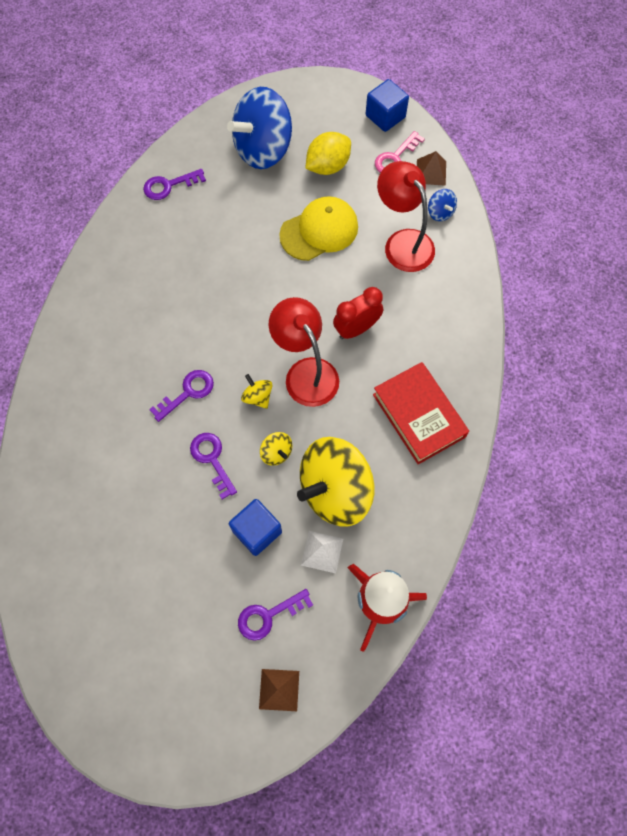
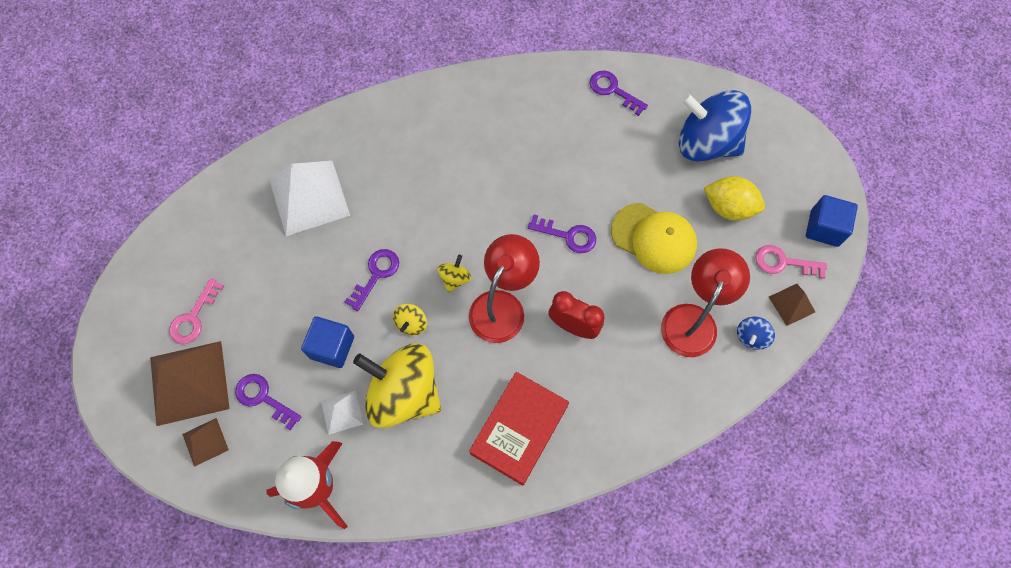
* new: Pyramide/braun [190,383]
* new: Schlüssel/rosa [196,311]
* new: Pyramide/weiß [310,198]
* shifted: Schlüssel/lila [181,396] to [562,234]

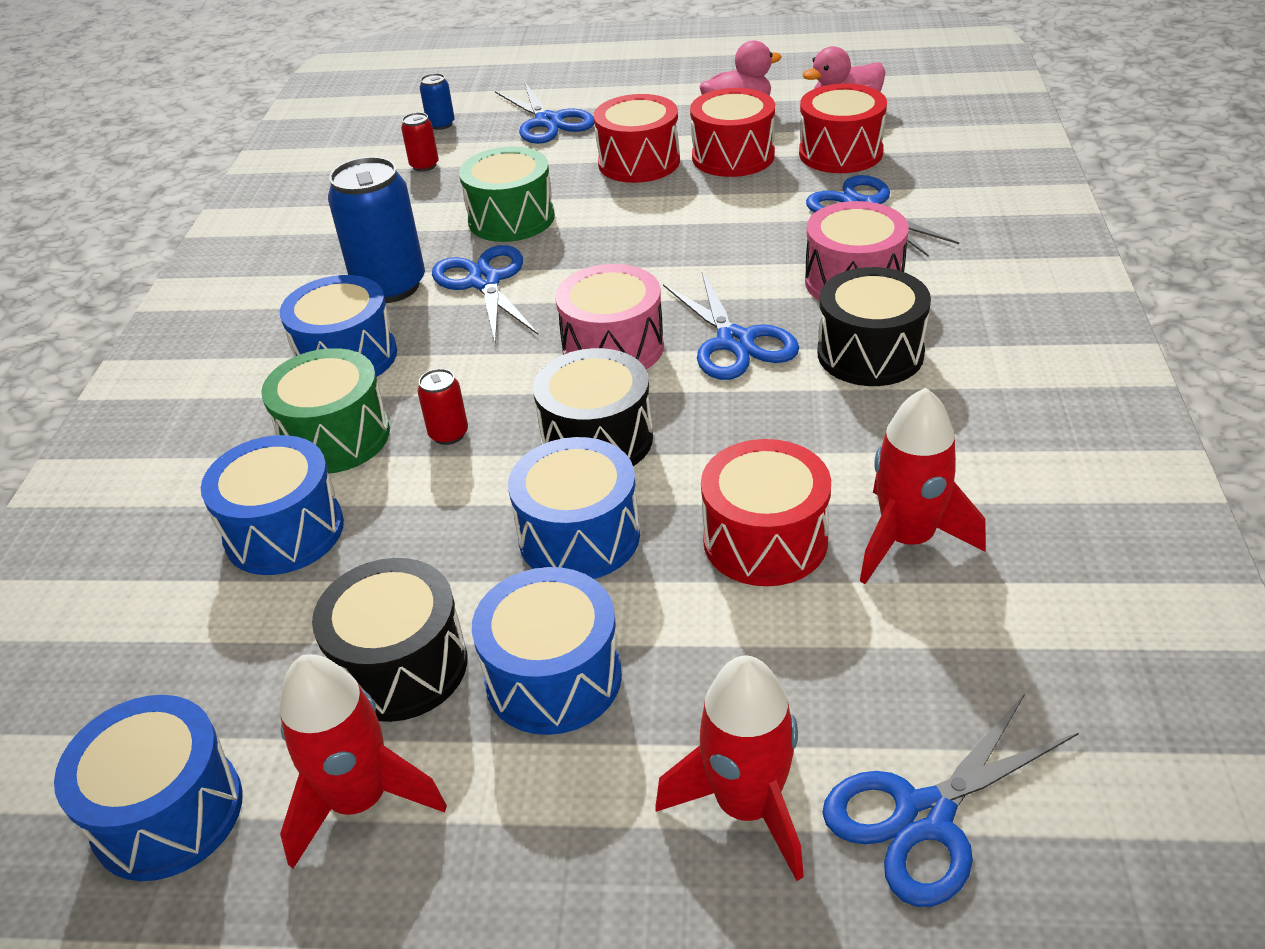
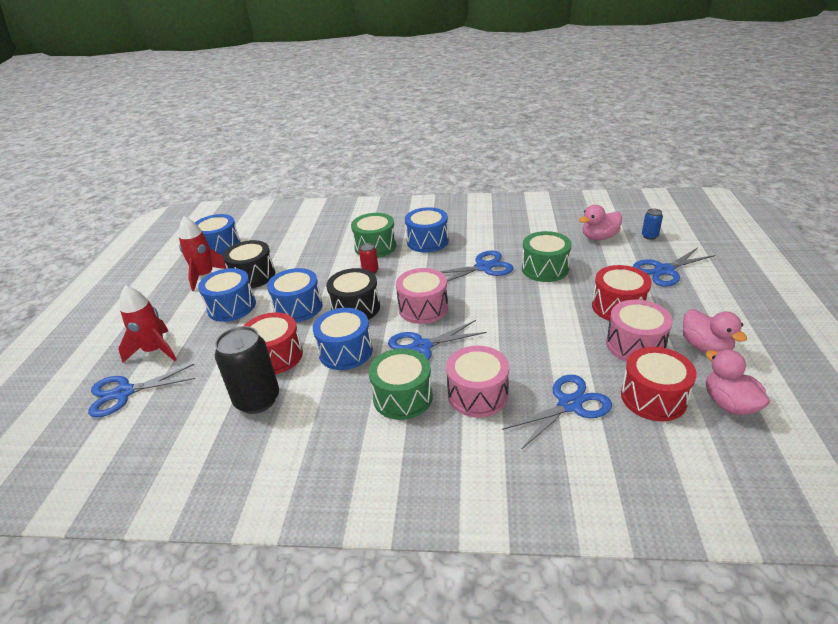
* gone: Dose/blau [376,230]
* shifted: Trommel/blau [272,505] to [343,339]
* swapped: Dose/rot [420,142] to Ente/rosa [600,222]
* swapped: Rakete/rot [923,486] to Dose/schwarz [247,370]
* repainted: Trommel/rot [732,132] to Trommel/rosa [639,331]
* repainted: Trommel/schwarz [874,326] to Trommel/grün [401,384]
* rotated: Schere/blau [950,800] = [141,391] 75 degrees counterclockwise

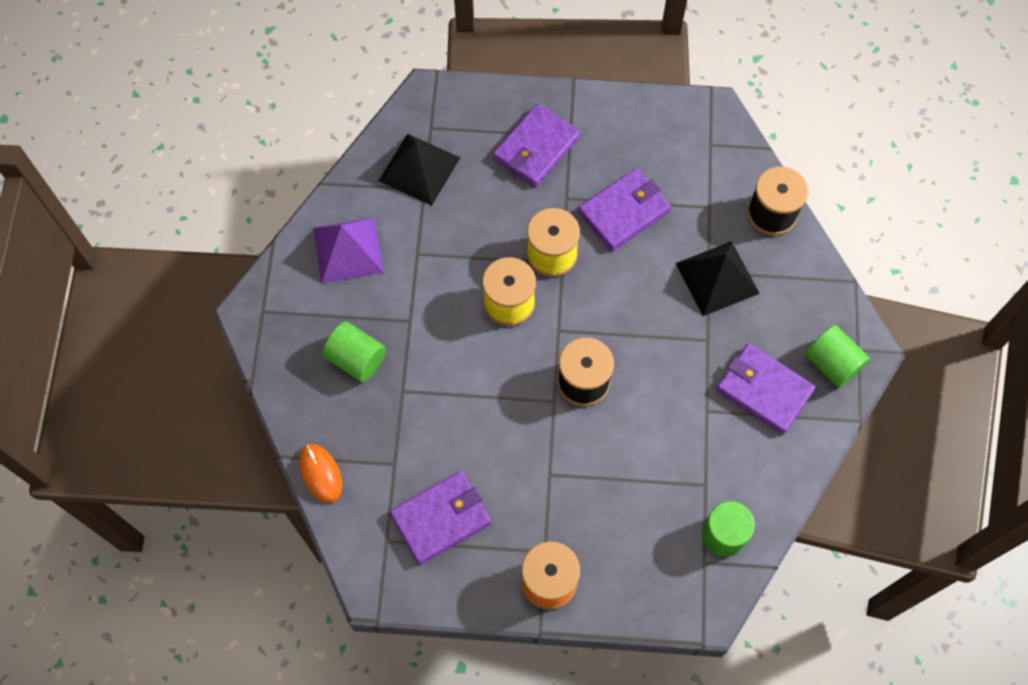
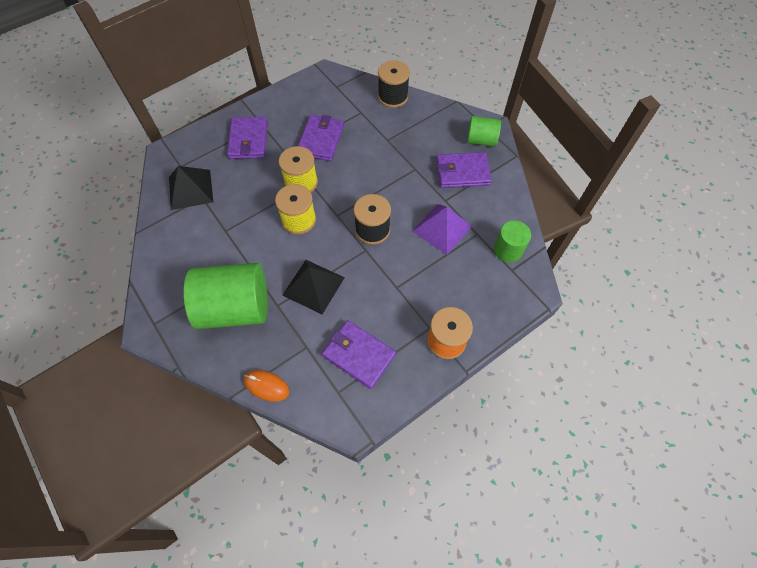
* shifted: Pyramide/lila [348,250] to [442,229]
* shifted: Pyramide/schwarz [718,278] to [313,287]
* rotated: Geldbörse/lila [440,518] = [359,354] 75 degrees counterclockwise
* scaled: Vollzylinder/grün [354,352] = [226,296] x1.89

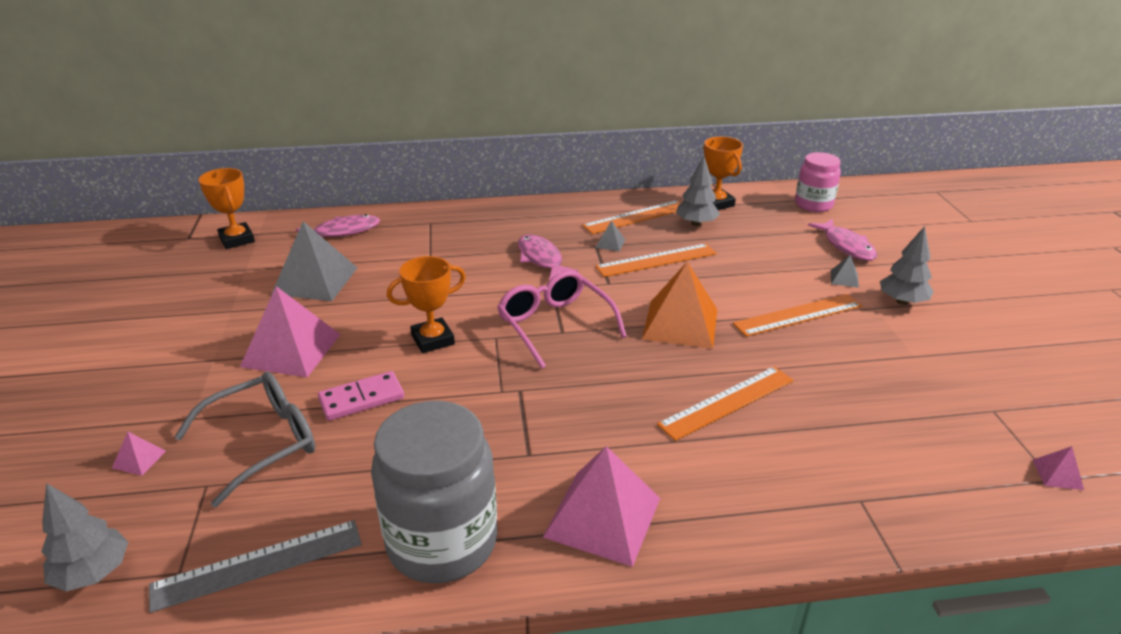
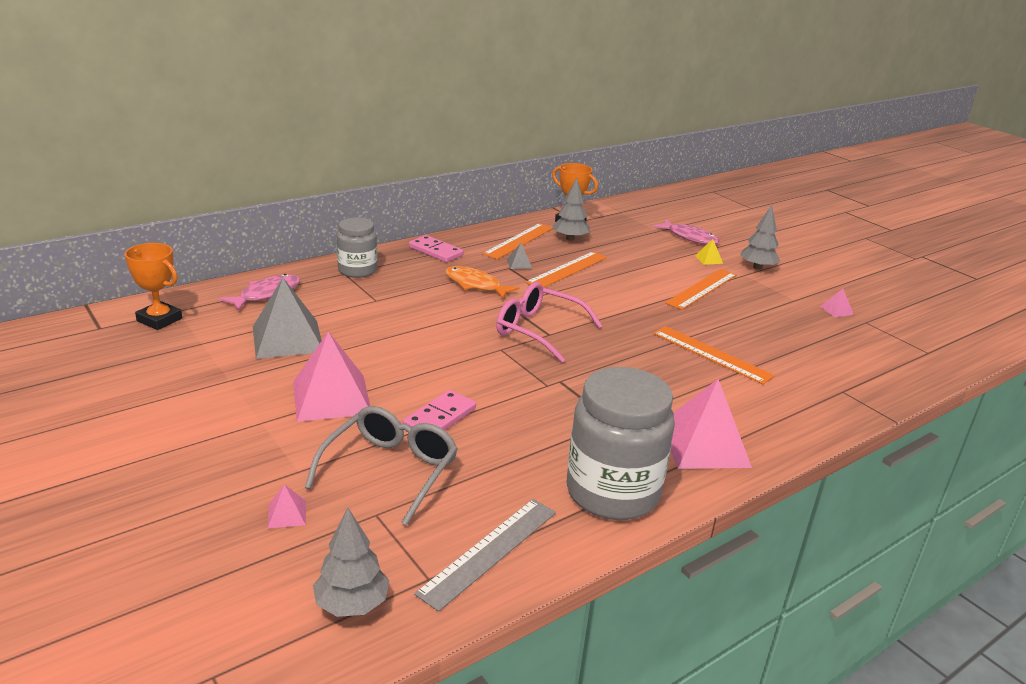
* gone: Pokal/orange [426,304]
* gone: Pyramide/orange [679,305]
* gone: Einmachglas/rosa [818,182]
* new: Einmachglas/grau [356,247]
* new: Dominostein/rosa [436,248]
* shifted: Pyramide/rosa [1058,468] to [837,303]
* repainted: Fisch/rosa [548,257] to Fisch/orange [482,282]
* repainted: Pyramide/grau [845,271] to Pyramide/gelb [709,252]
* rotated: Lineal/orange [725,403] = [714,355] 75 degrees counterclockwise

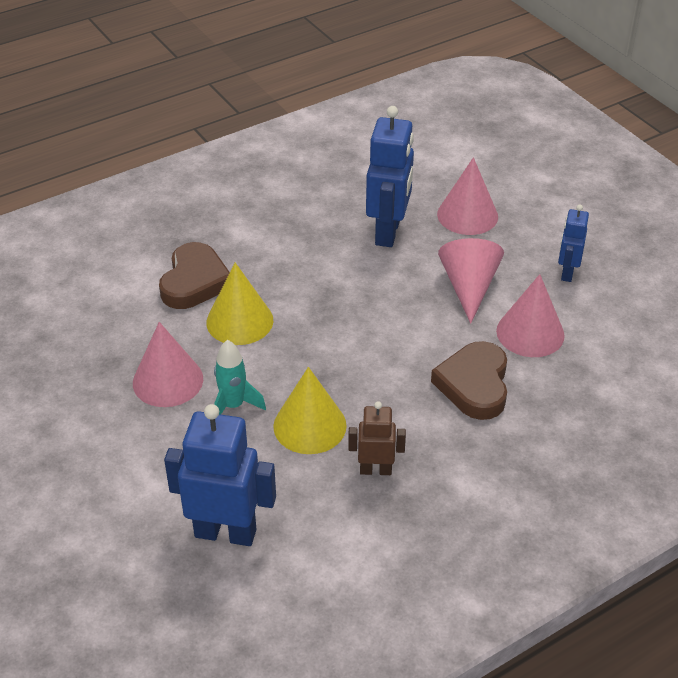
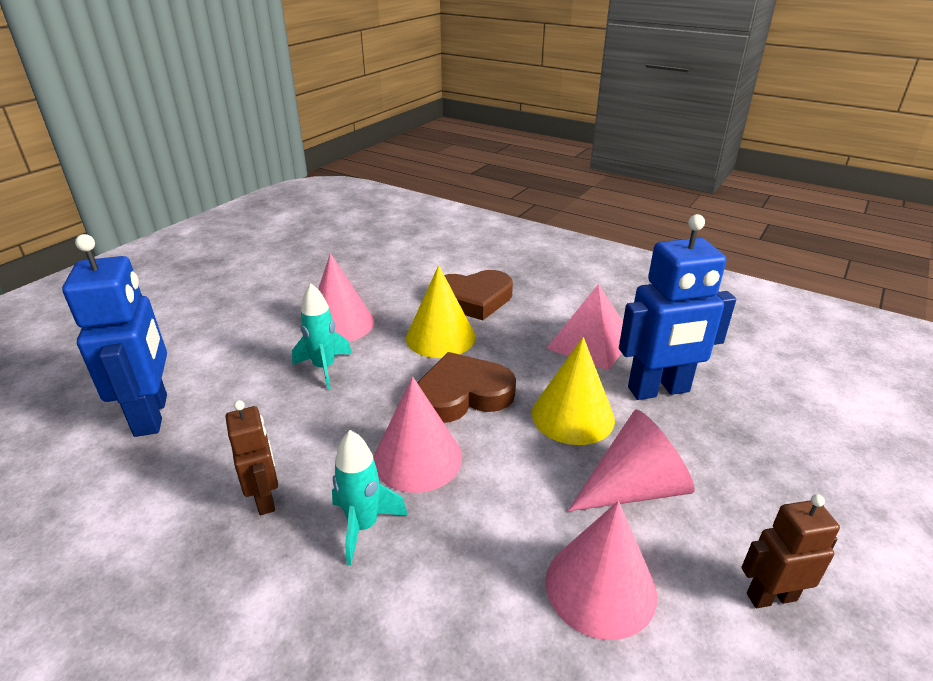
* new: Rakete/türkis [370,497]
* new: Pyramide/rosa [584,327]
* shifted: Kegel/gelb [310,410] to [573,391]
* shifted: Herz/braun [469,380] to [466,387]
* shifted: Kegel/rosa [467,196] to [418,435]
* repainted: Roboter/blau [573,243] to Roboter/braun [790,551]

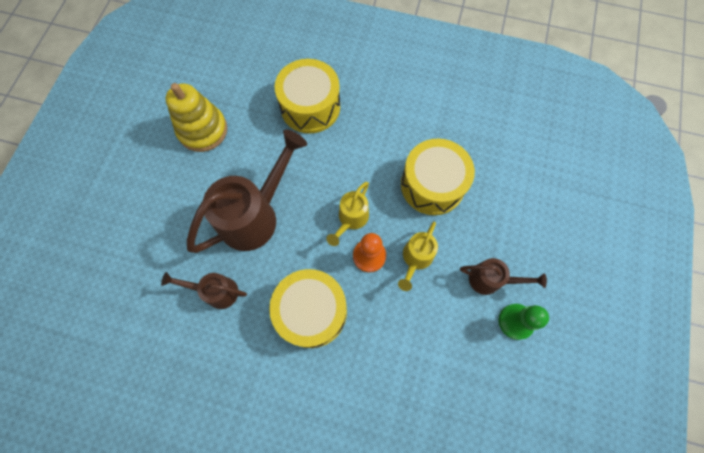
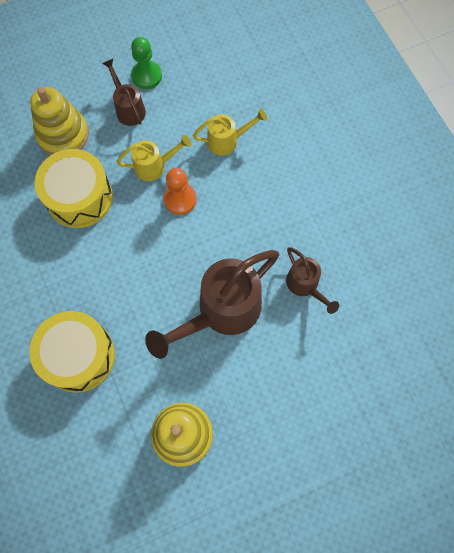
* gone: Trommel/gelb [308,308]
* new: Stapelspielzeug/gelb [59,121]
* shifted: Gießkanne/gelb [347,214] to [230,132]
* rotated: Gießkanne/braun [247,191] = [212,304] 45 degrees counterclockwise

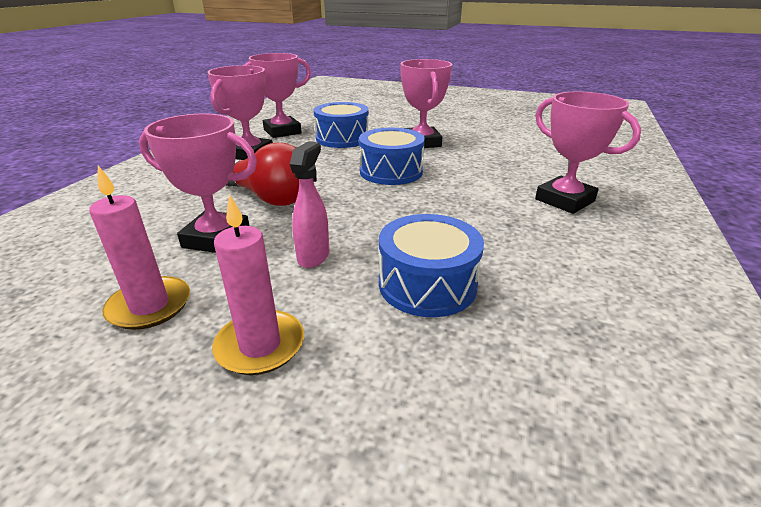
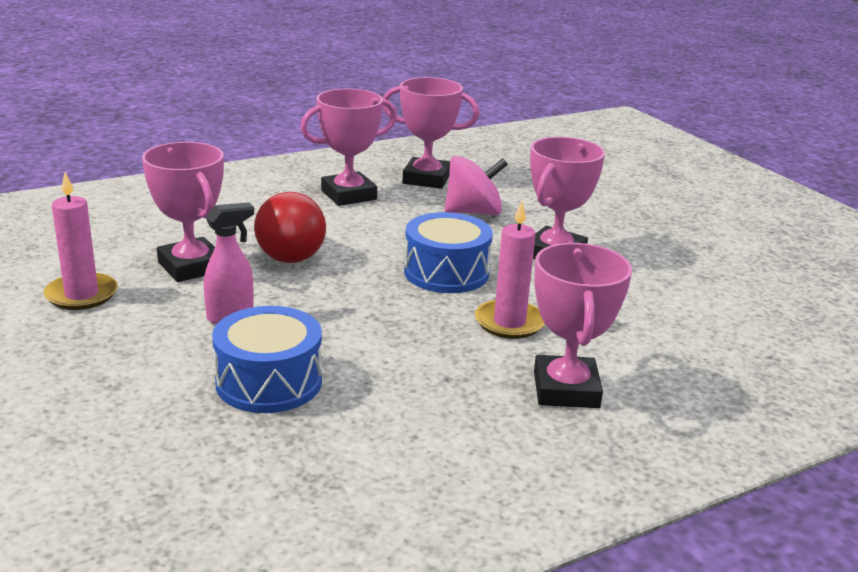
* shifted: Kerze/rosa [258,284] to [510,270]
* swapped: Trommel/blau [341,125] to Kreisel/rosa [476,185]

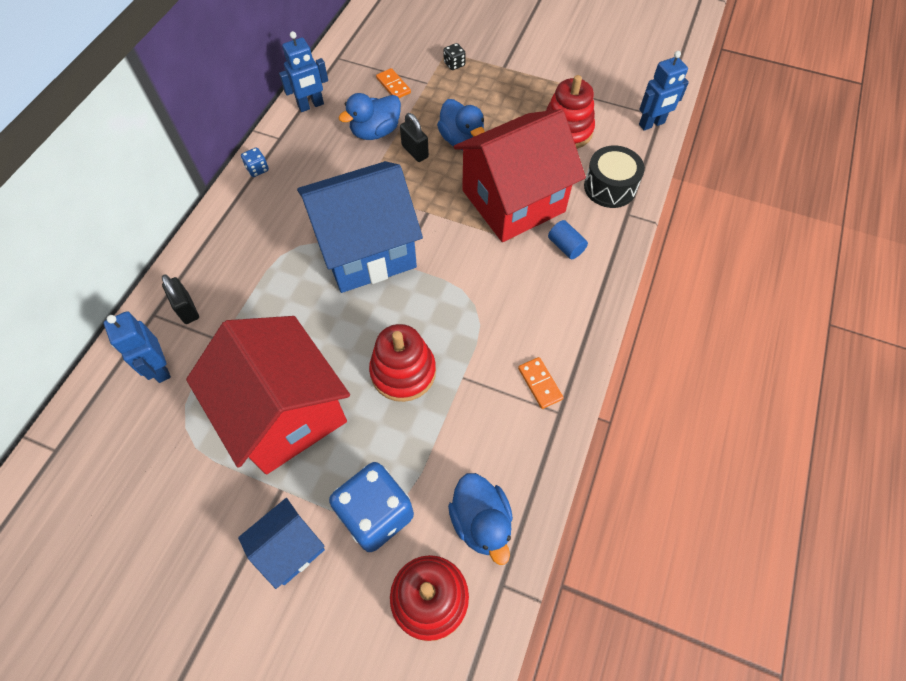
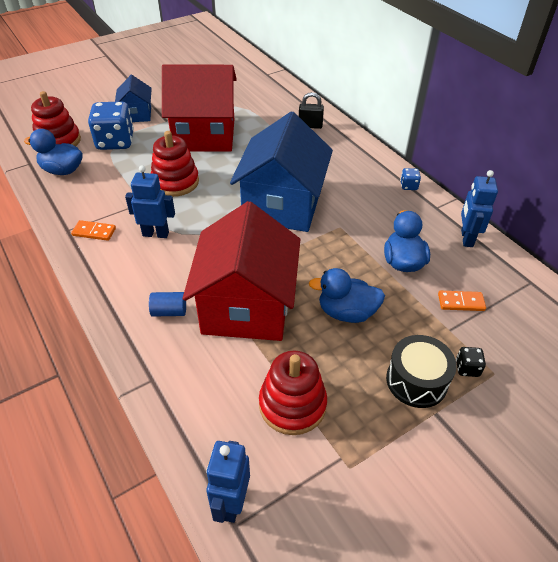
* gone: Vorhängeschloss/schwarz [414,137]
* shifted: Roboter/blau [137,347] to [150,201]
* shifted: Trommel/schwarz [614,177] to [421,371]

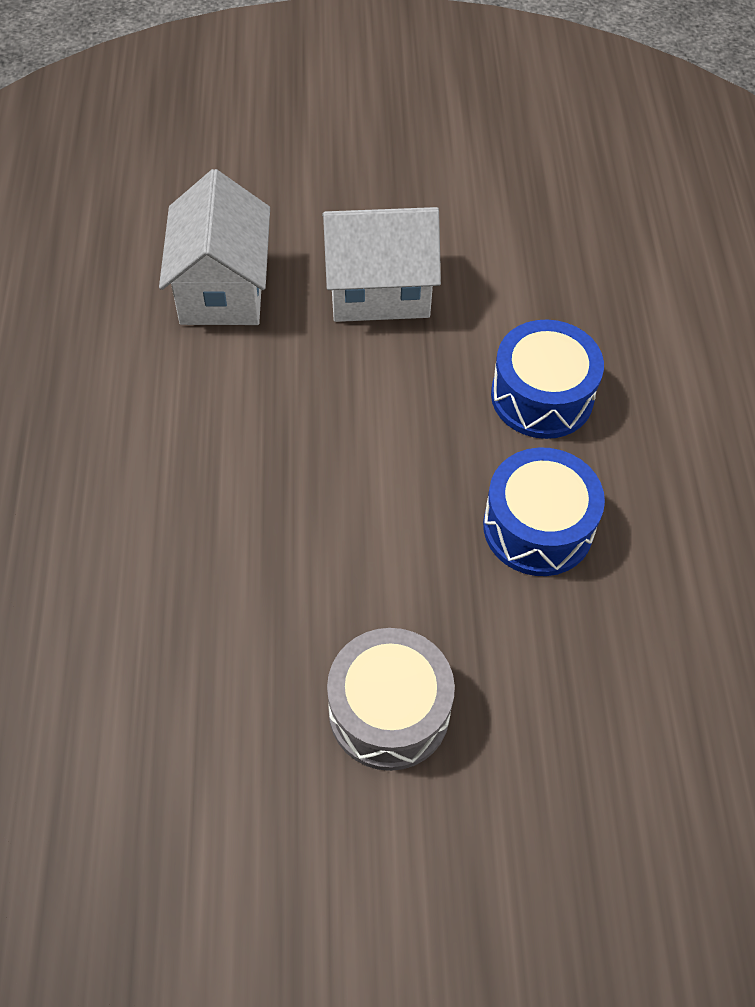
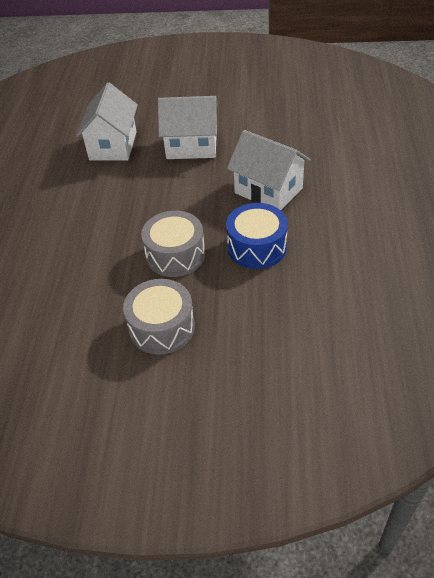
* new: Trommel/grau [173,244]
* swapped: Trommel/blau [547,379] to Haus/weiß [269,170]

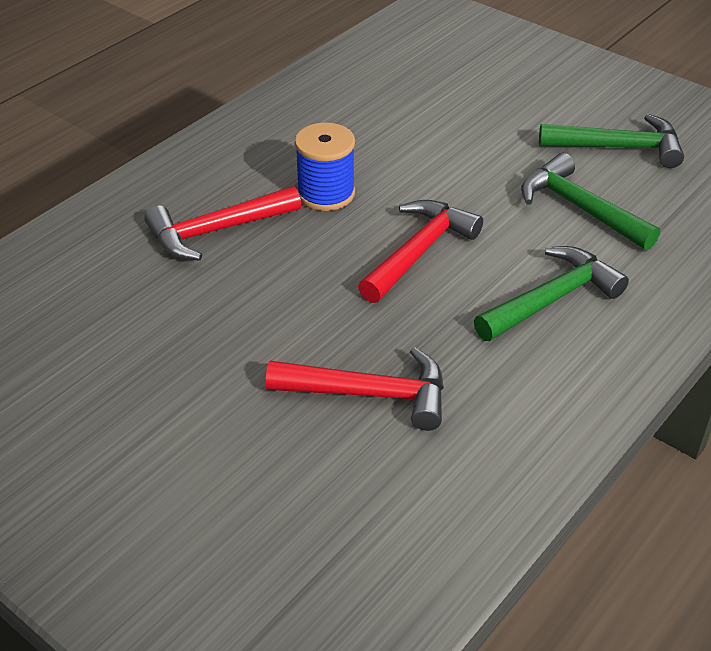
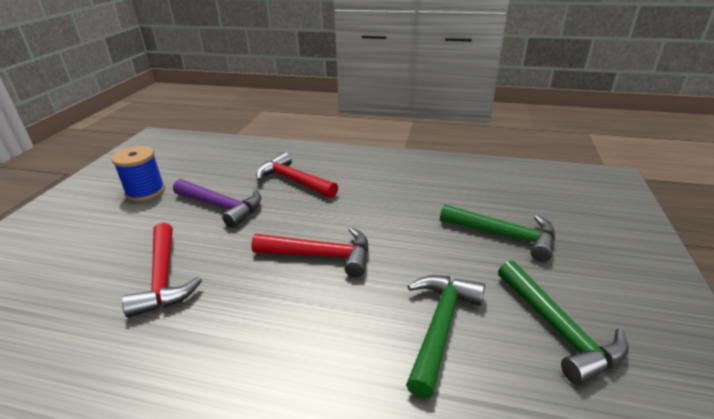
* new: Hammer/lila [217,203]
* shifted: Garnrolle/blau [325,166] to [138,174]
* shifted: Hammer/grün [551,293] to [497,233]

